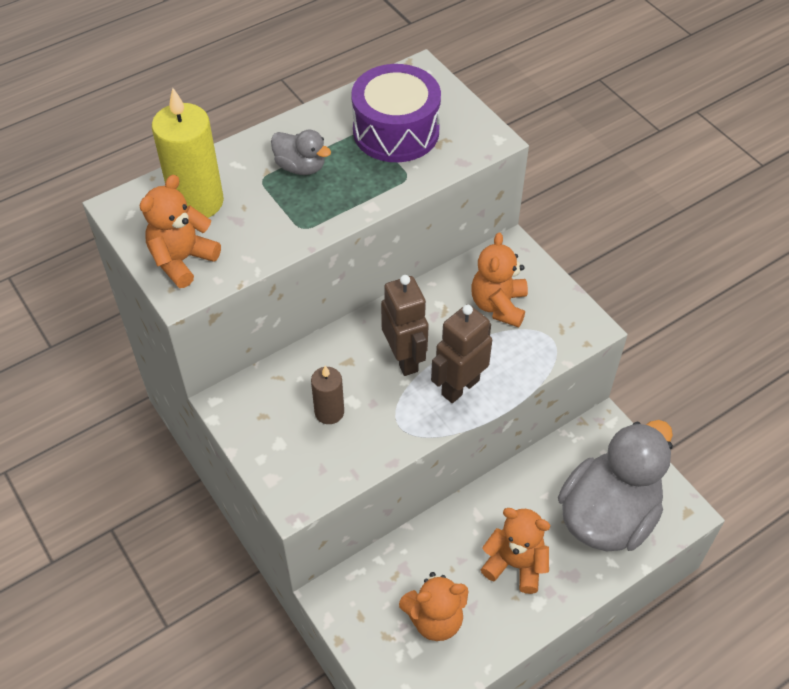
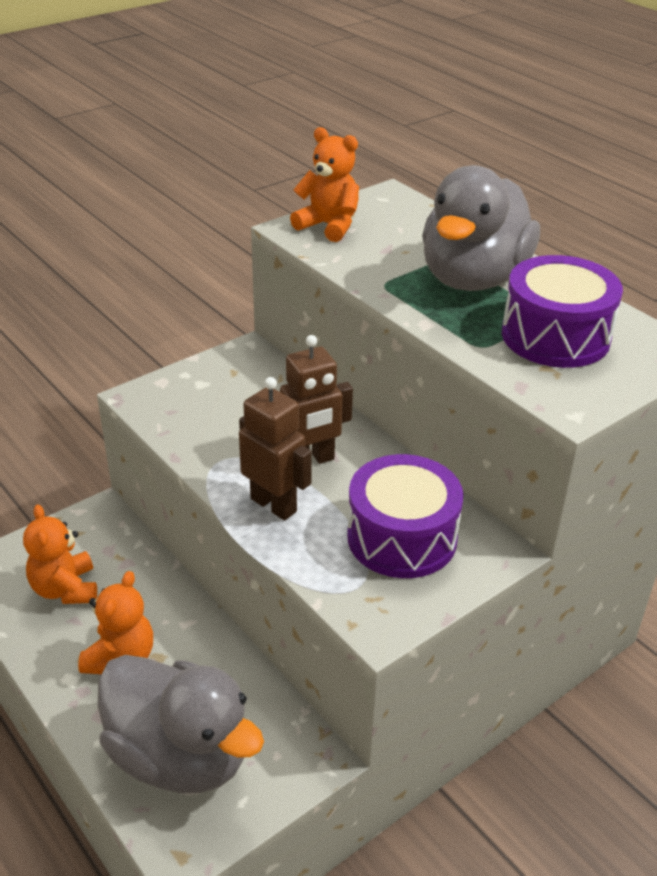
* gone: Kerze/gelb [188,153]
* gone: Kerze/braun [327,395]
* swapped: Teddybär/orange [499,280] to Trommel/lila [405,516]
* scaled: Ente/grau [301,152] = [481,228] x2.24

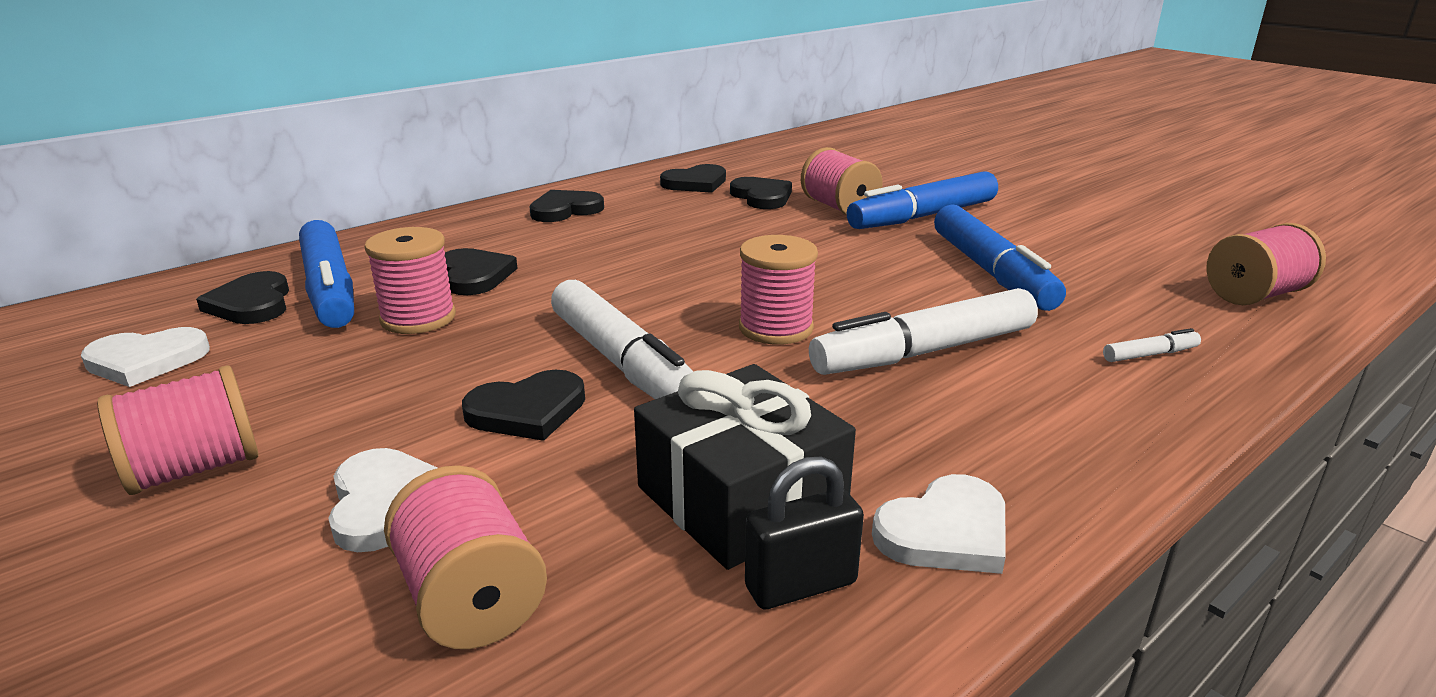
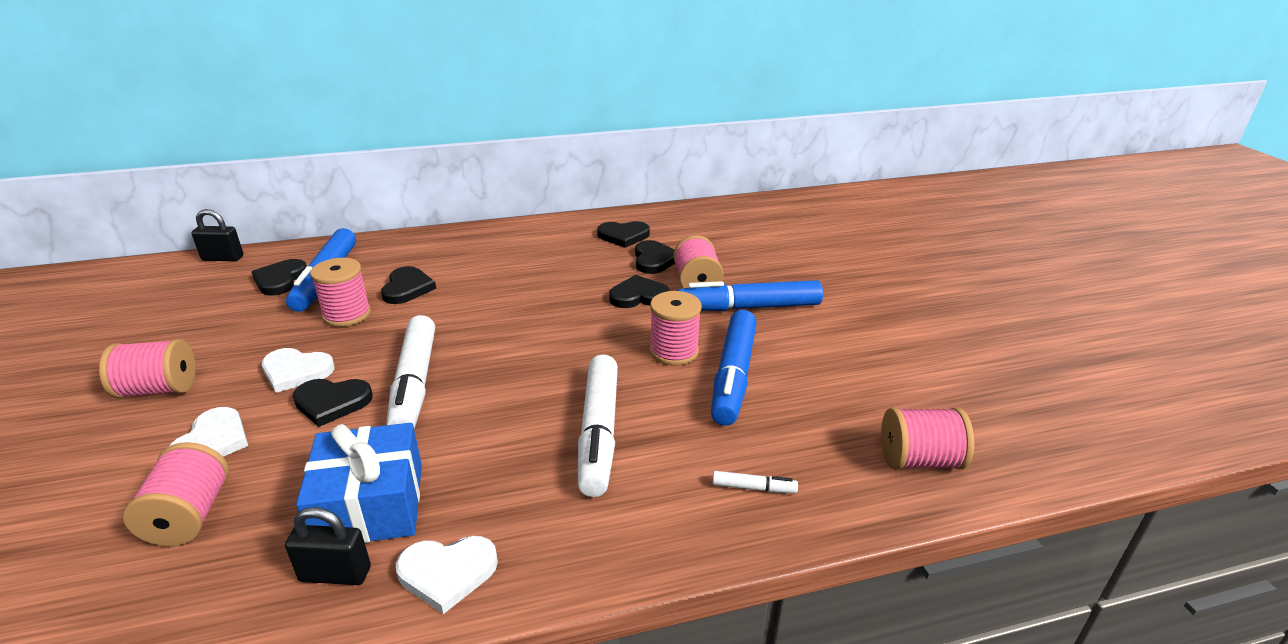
* new: Vorhängeschloss/schwarz [217,235]
* shifted: Herz/weiß [145,357] to [298,370]
* shifted: Herz/schwarz [567,206] to [639,291]
* shifted: Garnrolle/rosa [778,290] to [676,328]
* repainted: Geschenk/schwarz [745,467] to Geschenk/blau [359,483]
* rotated: Filzstift/weiß [923,331] = [598,425] 90 degrees counterclockwise

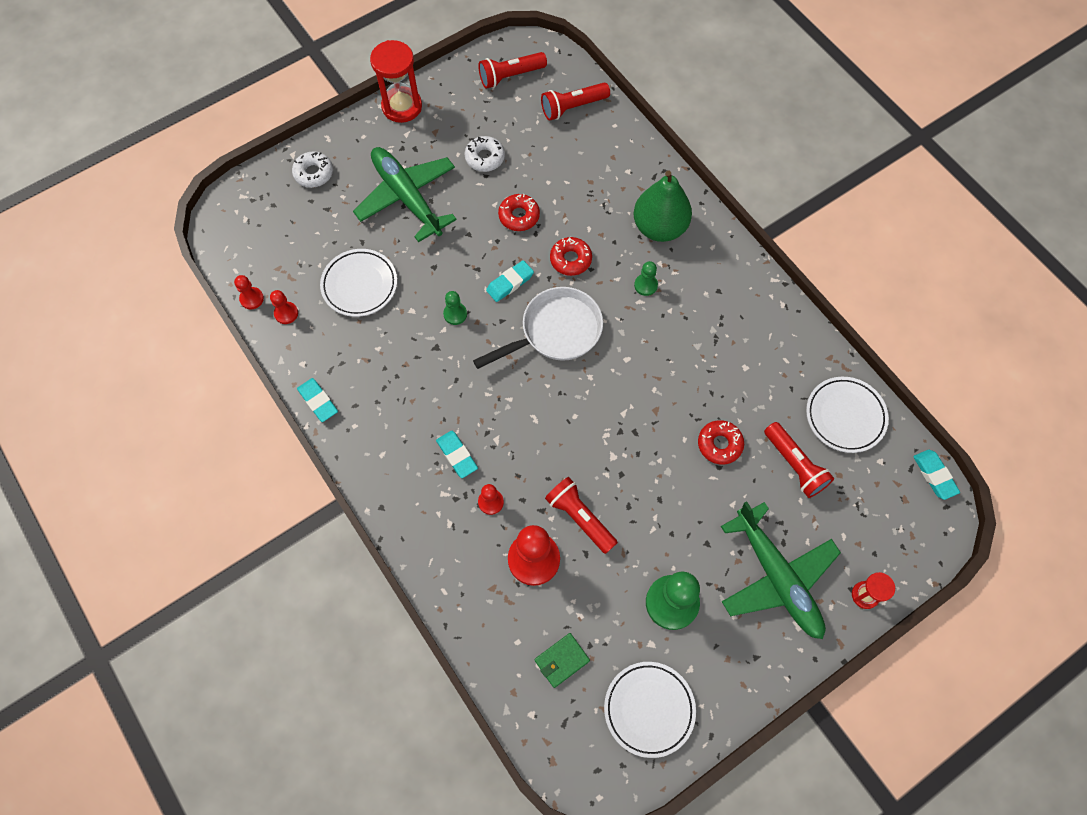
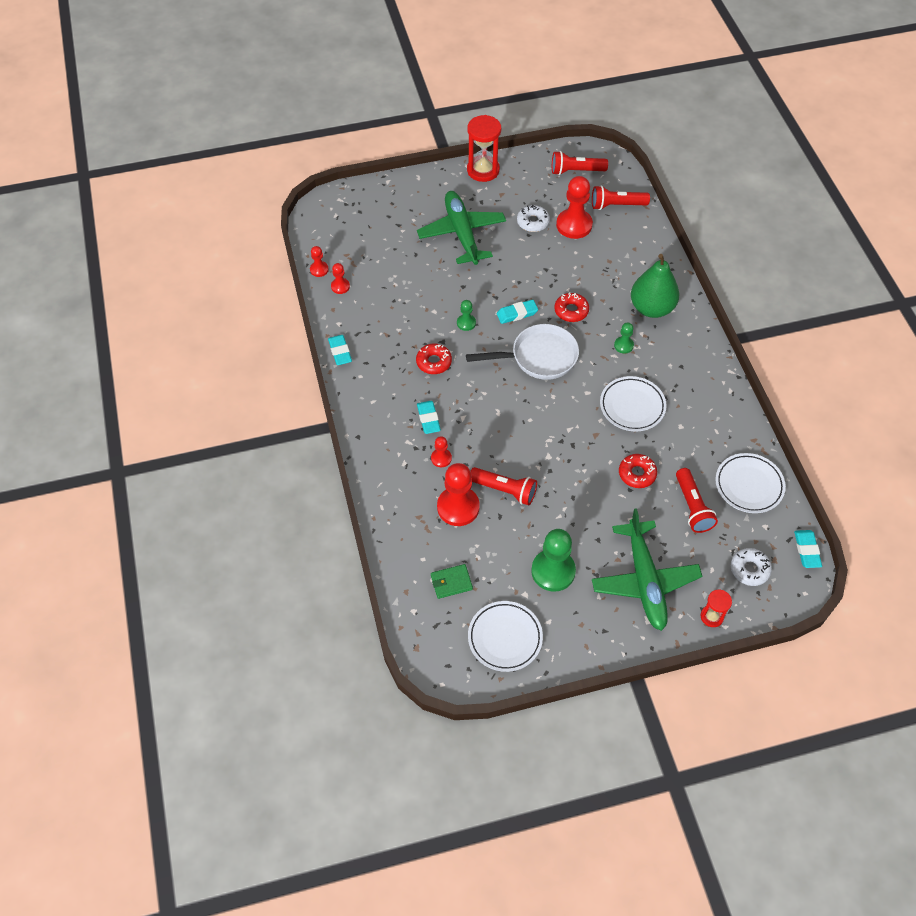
* new: Bauer/rot [574,207]
* shifted: Donut/weiß [312,169] to [751,567]
* shifted: Teller/weiß [358,283] to [633,403]
* shifted: Donut/rot [519,212] to [434,359]
* rotated: Taschenlampe/rot [581,515] = [503,486] 135 degrees clockwise

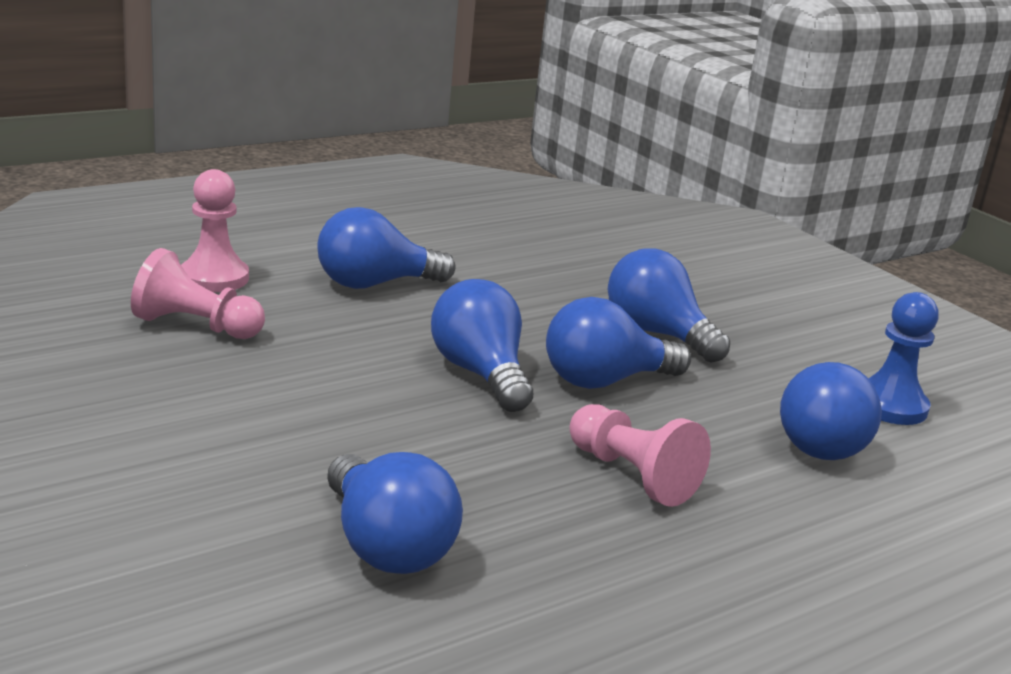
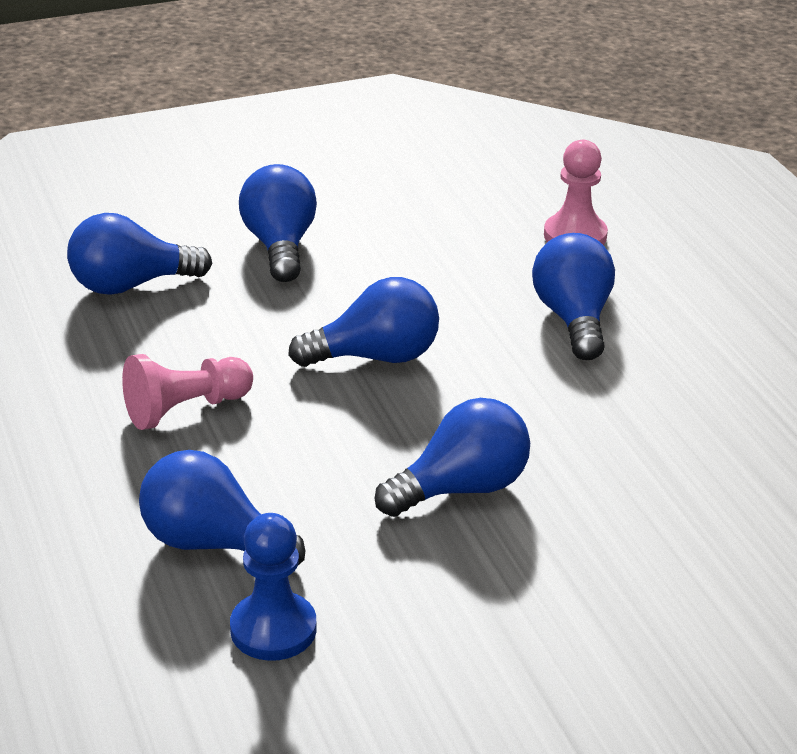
* gone: Bauer/rosa [198,293]
* shifted: Glühbirne/blau [618,343] to [278,223]

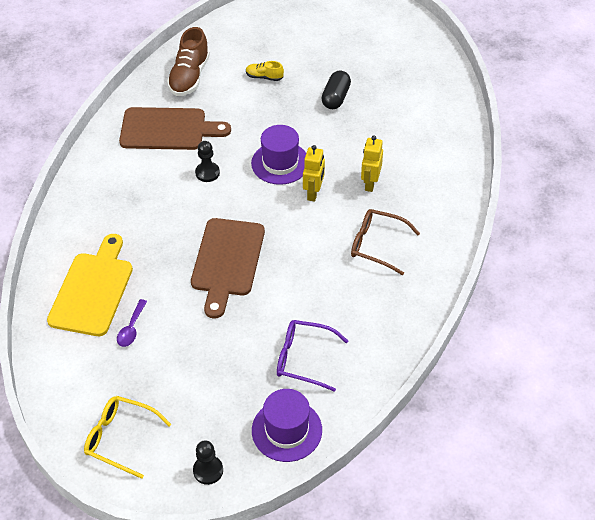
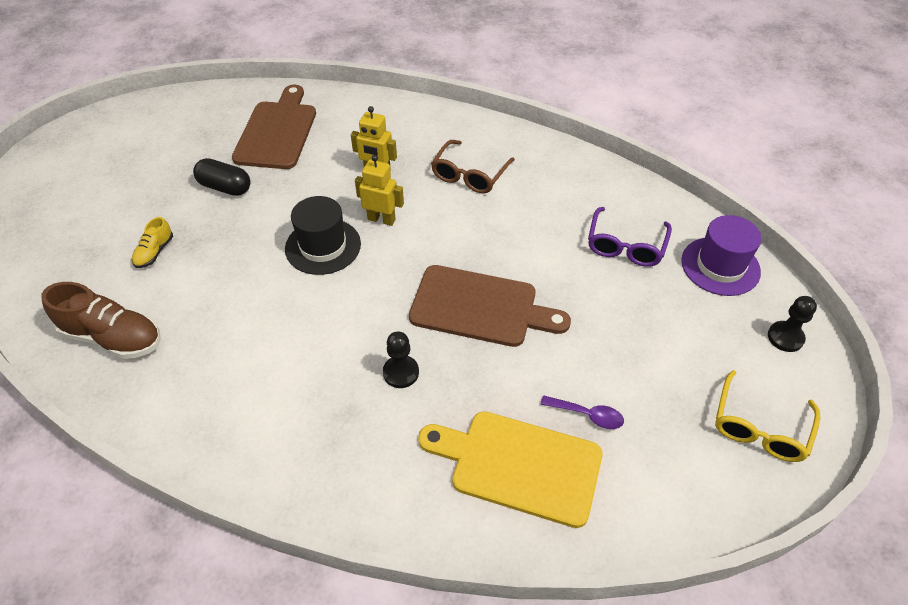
* shifted: Schneidebrett/braun [175,128] to [274,127]
* shifted: Bauer/schwarz [207,161] to [401,359]
* repainted: Hut/lila [278,155] to Hut/schwarz [323,235]

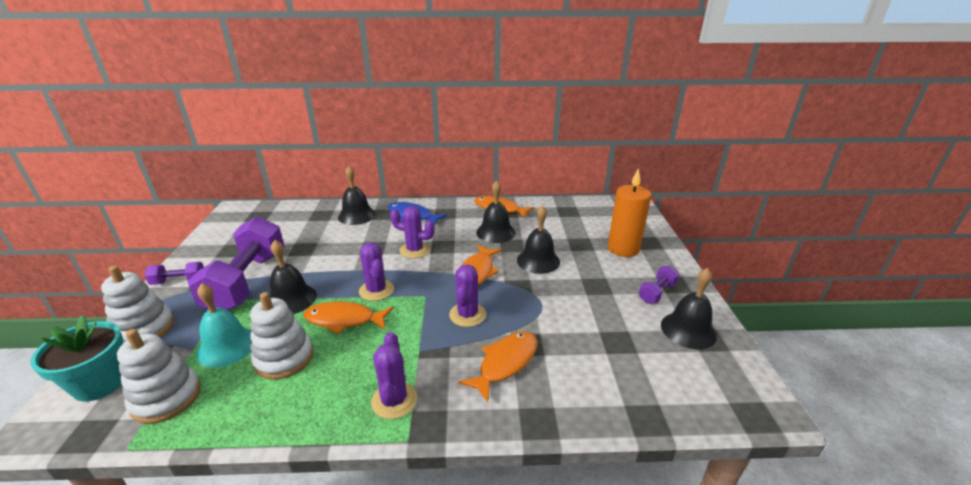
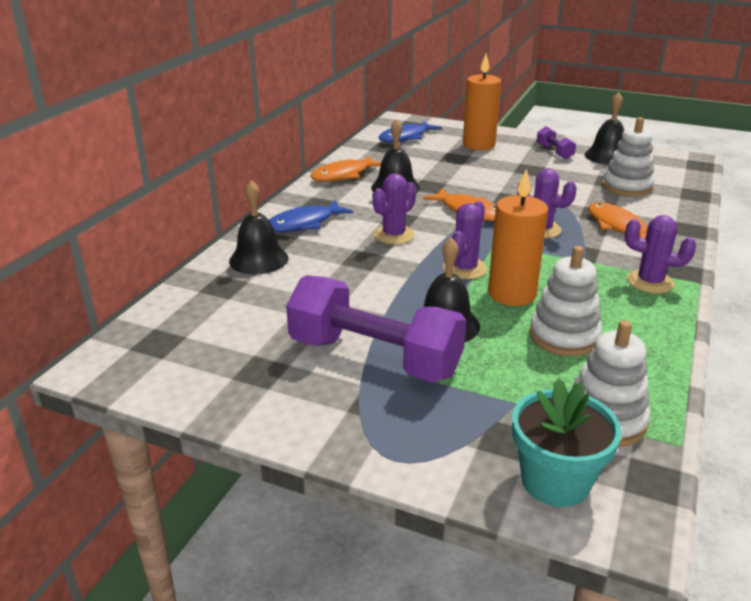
* gone: Hantel/lila [174,273]
* gone: Glocke/türkis [223,325]
* gone: Glocke/schwarz [538,239]
* new: Fisch/blau [410,132]
* shifted: Stapelspielzeug/weiß [137,304] to [628,157]
* swapped: Fisch/orange [348,318] to Kerze/orange [518,237]
* rotated: Kaktus/lila [376,271] = [465,240] 60 degrees counterclockwise

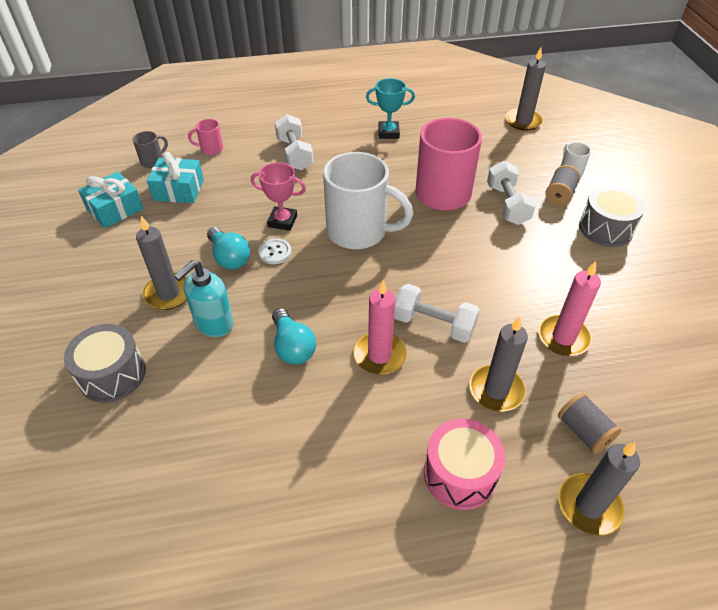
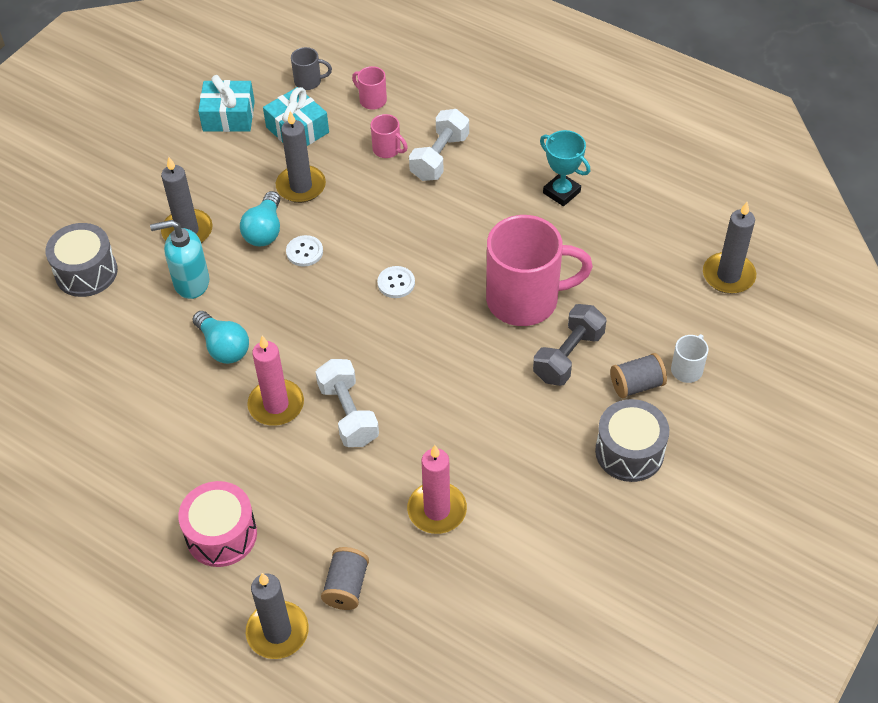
* gone: Pokal/rosa [278,196]
* new: Tasse/rosa [389,136]
* shifted: Kerze/grau [498,364] to [301,157]
* swapped: Tasse/weiß [368,200] to Knopf/weiß [396,282]
* repainted: Hantel/weiß [511,193] to Hantel/grau [570,345]
* rotated: Glühbirne/türkis [294,336] = [220,337] 60 degrees counterclockwise

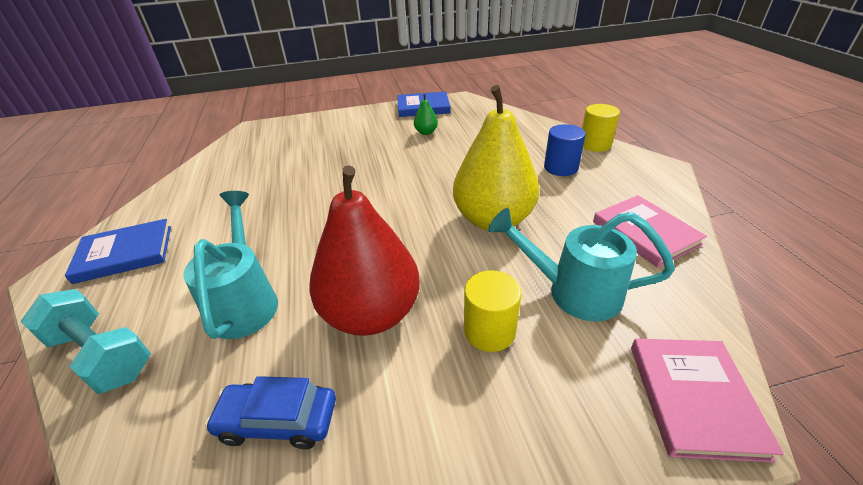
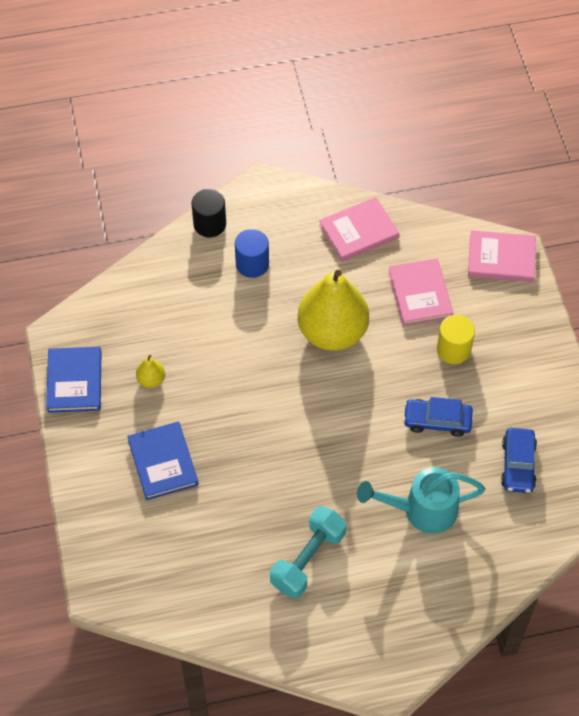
* shifted: Hantel/türkis [85,341] to [308,552]
* shifted: Buch/blau [118,251] to [163,460]
* swapped: Birne/rot [364,250] to Auto/blau [438,417]
* swapped: Gießkanne/türkis [581,265] to Buch/rosa [420,292]
* repainted: Birne/grün [426,114] to Birne/gelb [150,371]
* repainted: Vollzylinder/gelb [601,128] to Vollzylinder/schwarz [209,213]

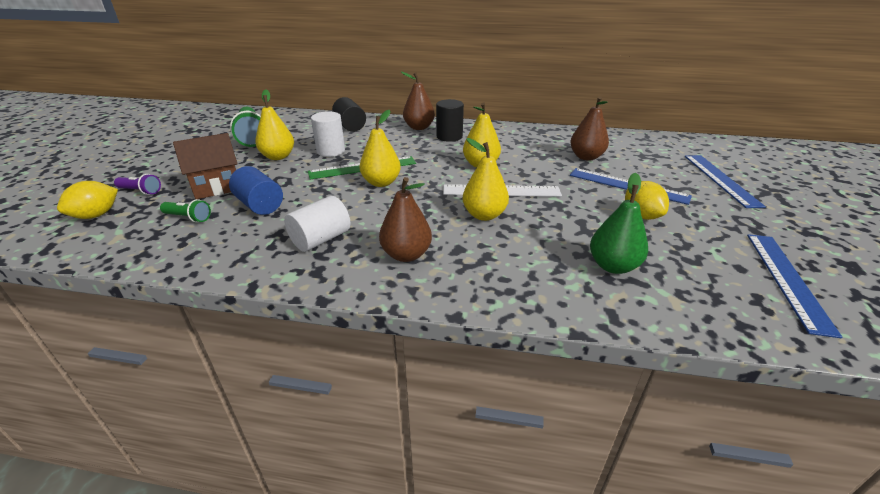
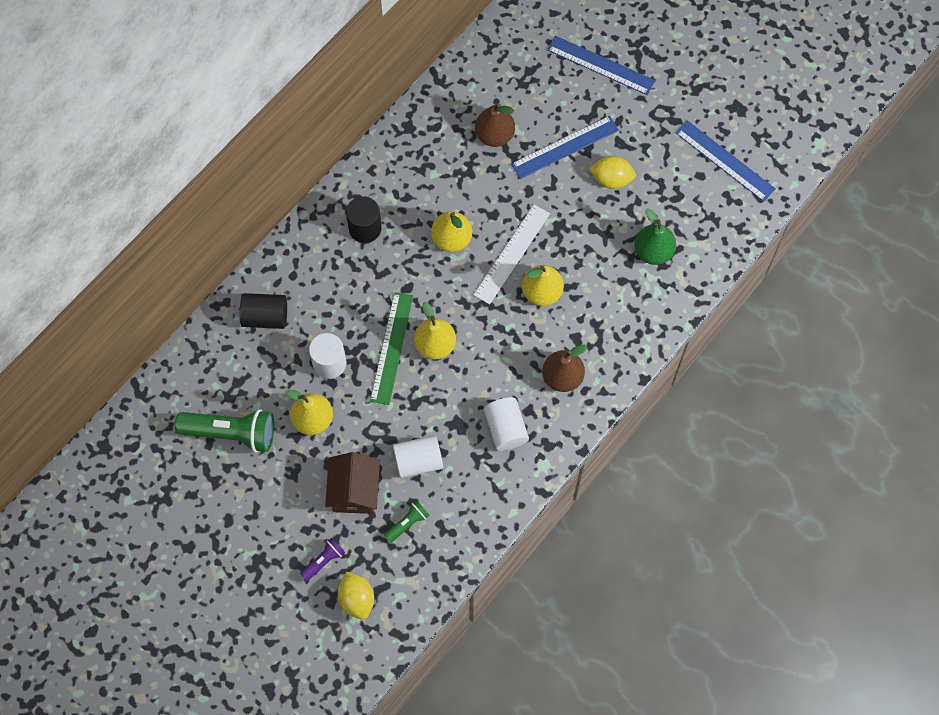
* gone: Birne/braun [418,101]
* repainted: Vollzylinder/blau [256,190] to Vollzylinder/weiß [418,456]

